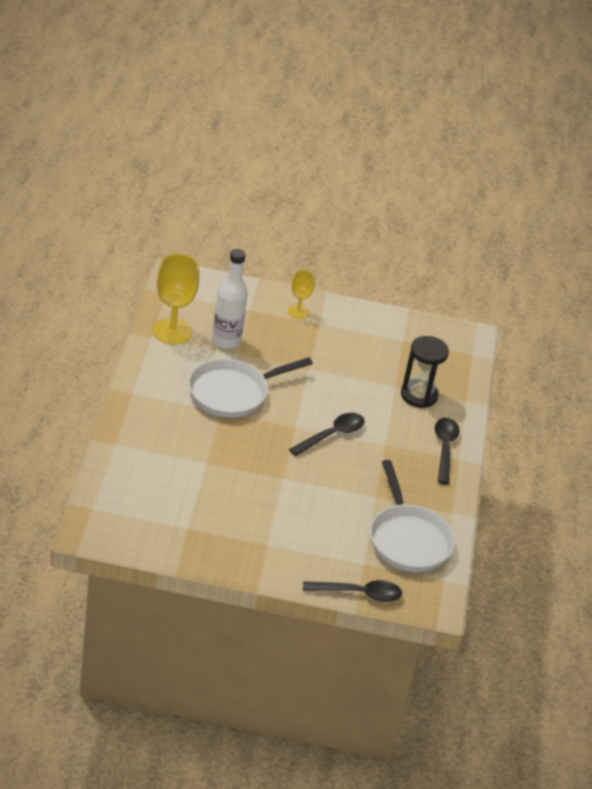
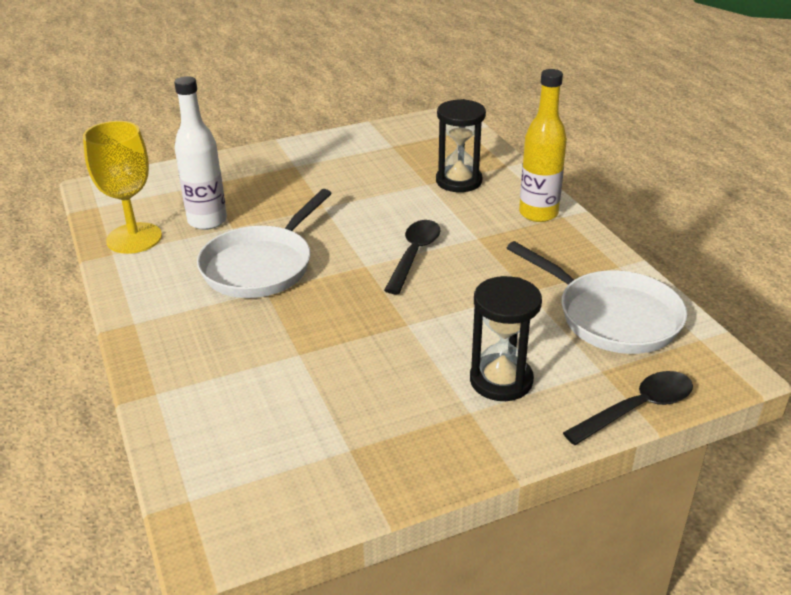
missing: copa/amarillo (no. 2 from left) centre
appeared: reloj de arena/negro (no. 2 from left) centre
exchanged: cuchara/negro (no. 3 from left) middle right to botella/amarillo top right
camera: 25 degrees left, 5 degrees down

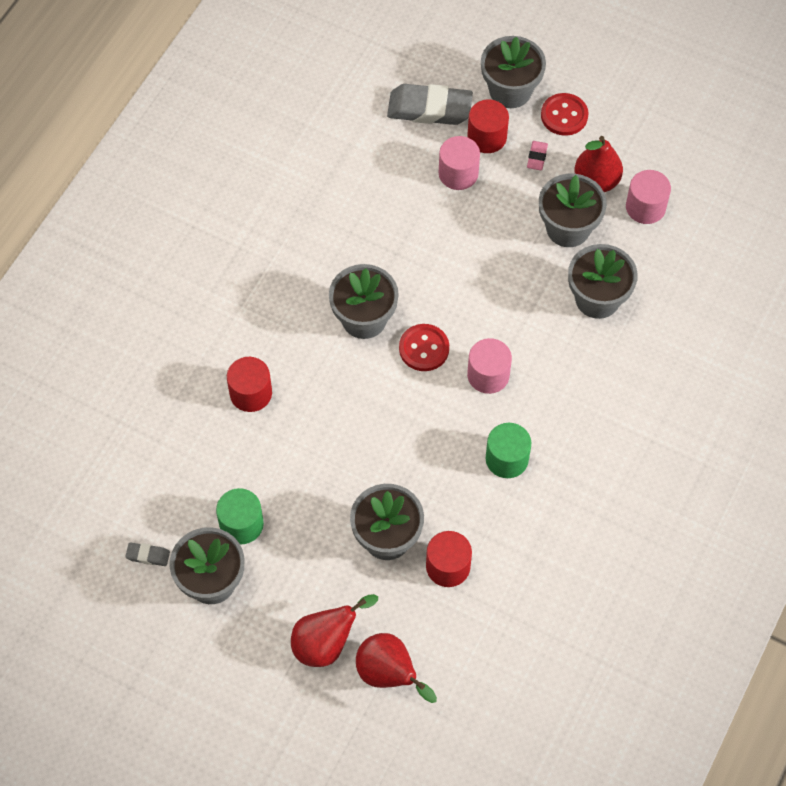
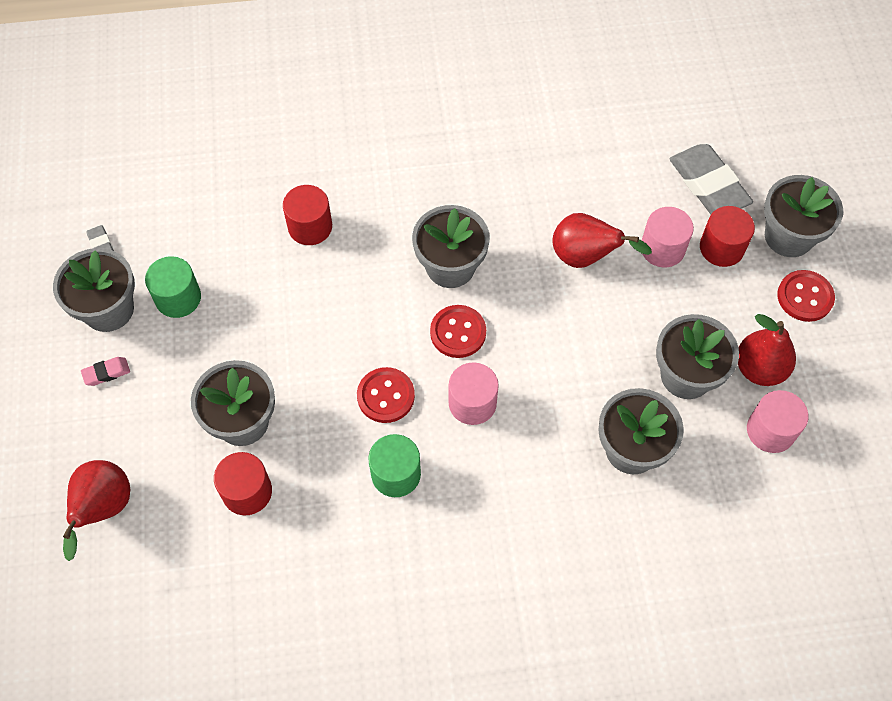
appeared: botón/rojo (no. 1 from left) centre
relocated: pera/rojo (no. 1 from left in the first image) bottom centre to pera/rojo (no. 2 from left) middle right; goma de borrar/rosa top right to middle left
camera: 55 degrees right, 0 degrees up

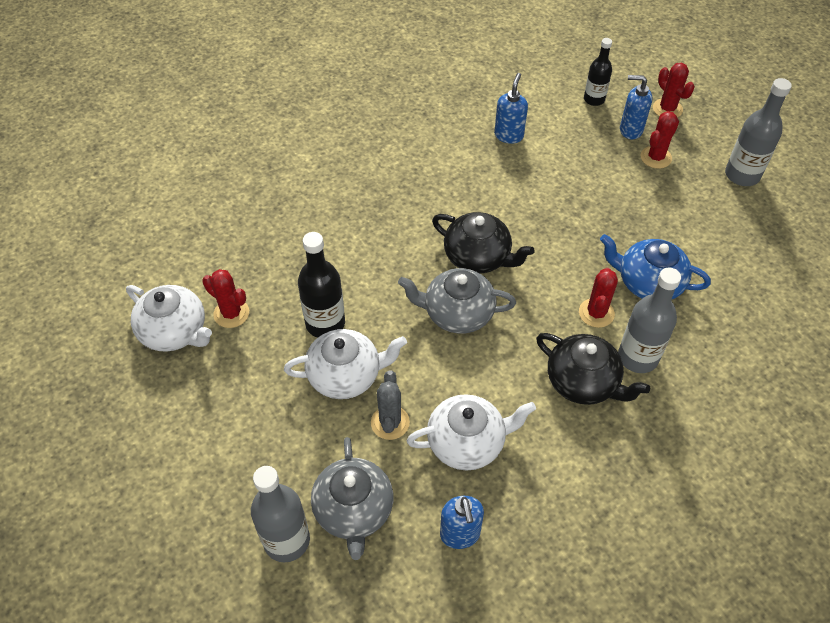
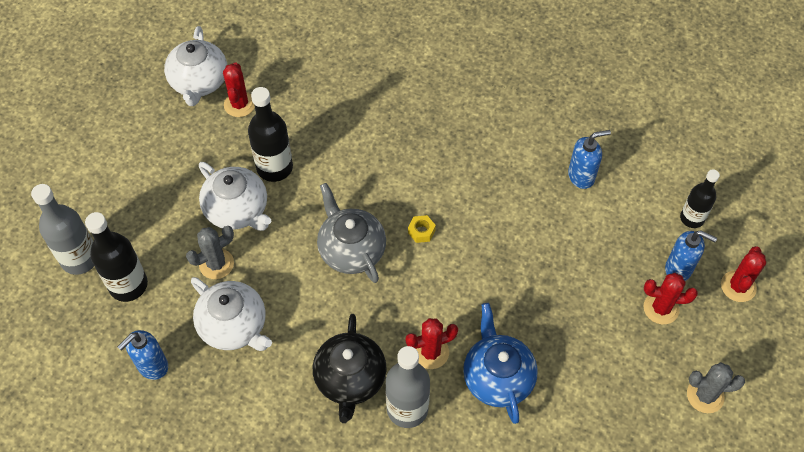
exchanged: tetera/gris (no. 1 from left) bottom centre to botella/negro (no. 1 from left) middle left; tetera/negro (no. 1 from left) centre to tuerca/amarillo centre; botella/gris (no. 3 from left) top right to cactus/gris (no. 2 from left) bottom right
spun: dispensador de jabón/azul (no. 3 from left) top right = middle right 135 degrees clockwise
camera: 55 degrees right, 5 degrees up

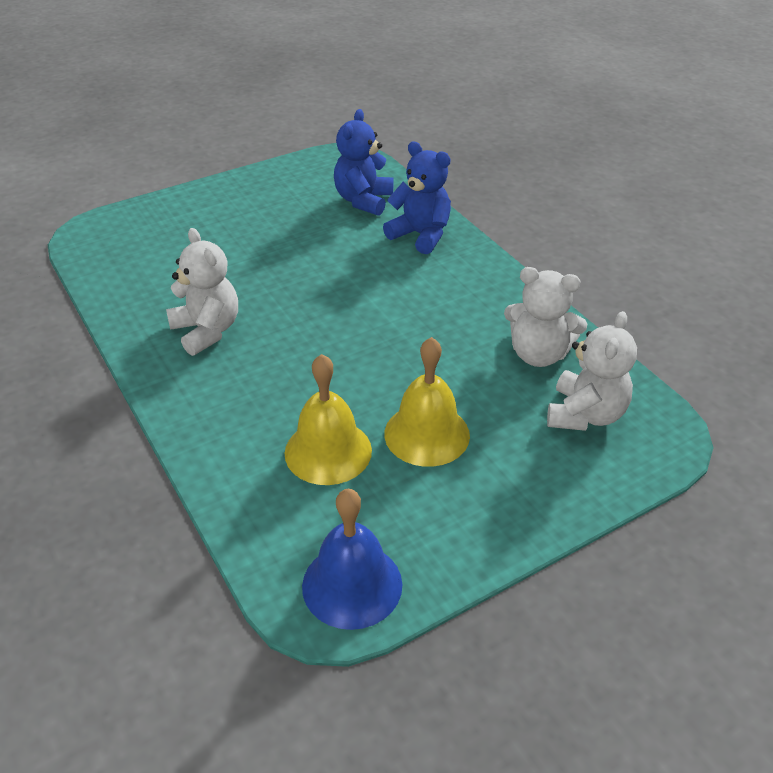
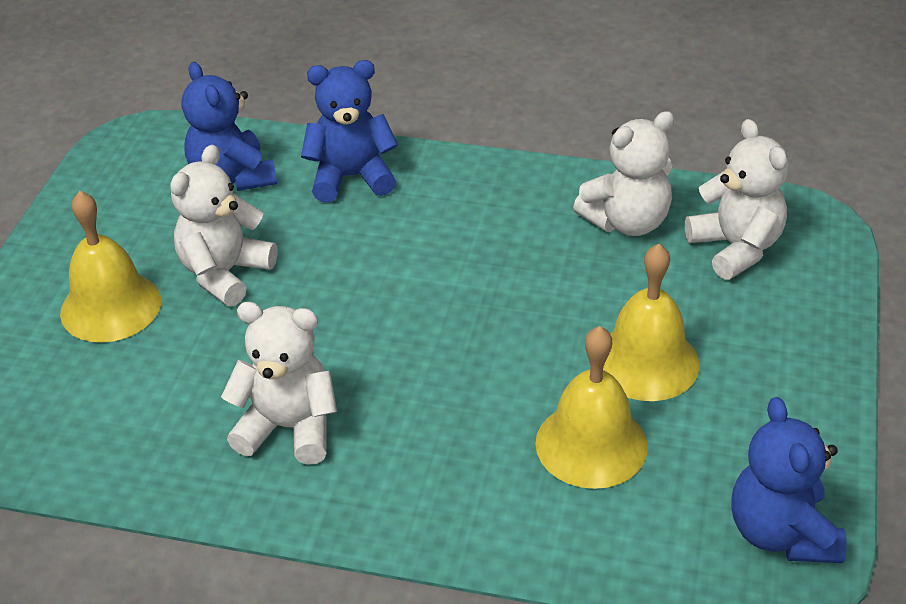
appeared: campana/amarillo (no. 1 from left) middle left; osito/blanco (no. 1 from left) middle left
exchanged: campana/azul bottom centre to osito/azul (no. 3 from left) bottom right
camera: 45 degrees left, 0 degrees up

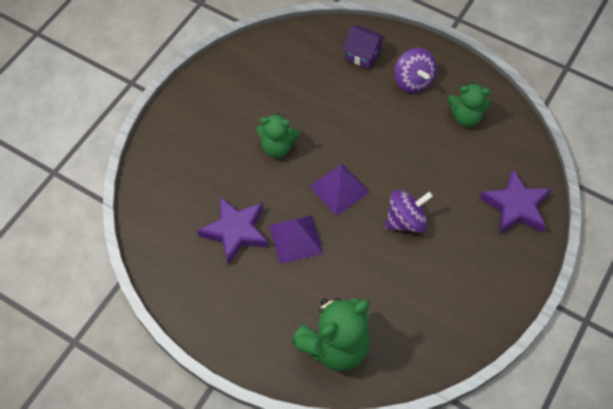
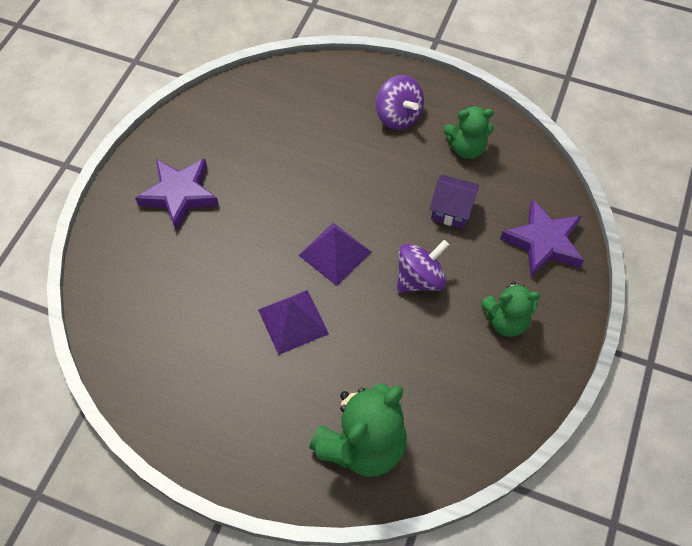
relocated: estrella/morado (no. 1 from left) centre to middle left; osito/verde (no. 1 from left in the first image) top centre to osito/verde (no. 3 from left) middle right; casa/morado top centre to centre
camera: 10 degrees left, 0 degrees up

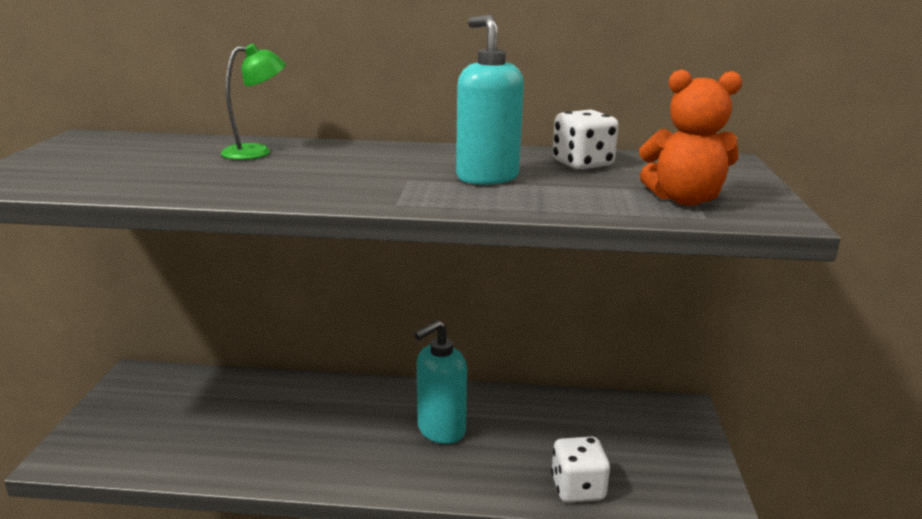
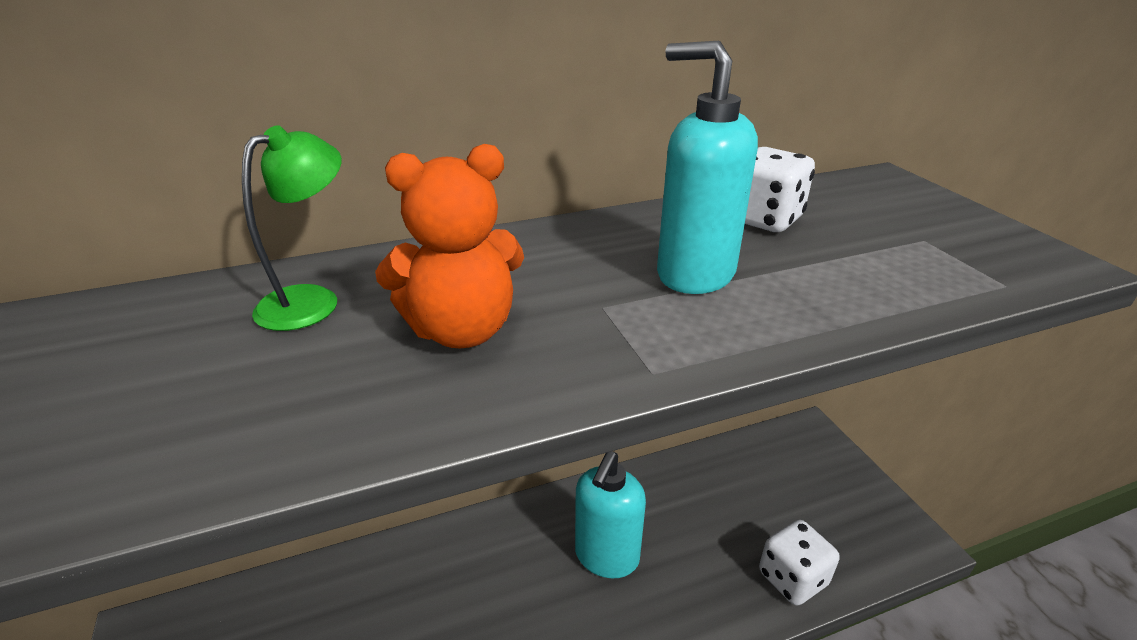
relocated: osito/naranja top right to centre
camera: 25 degrees left, 10 degrees up

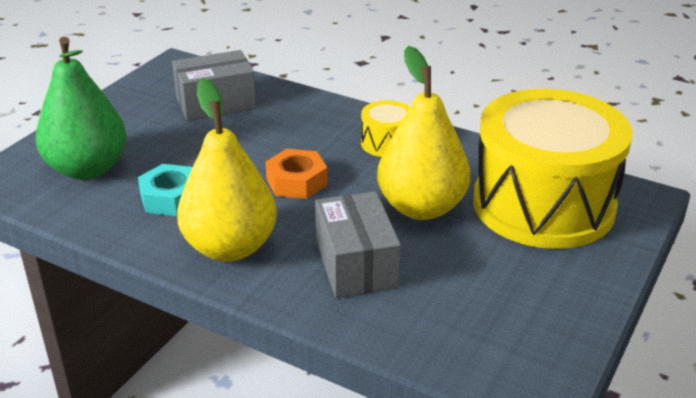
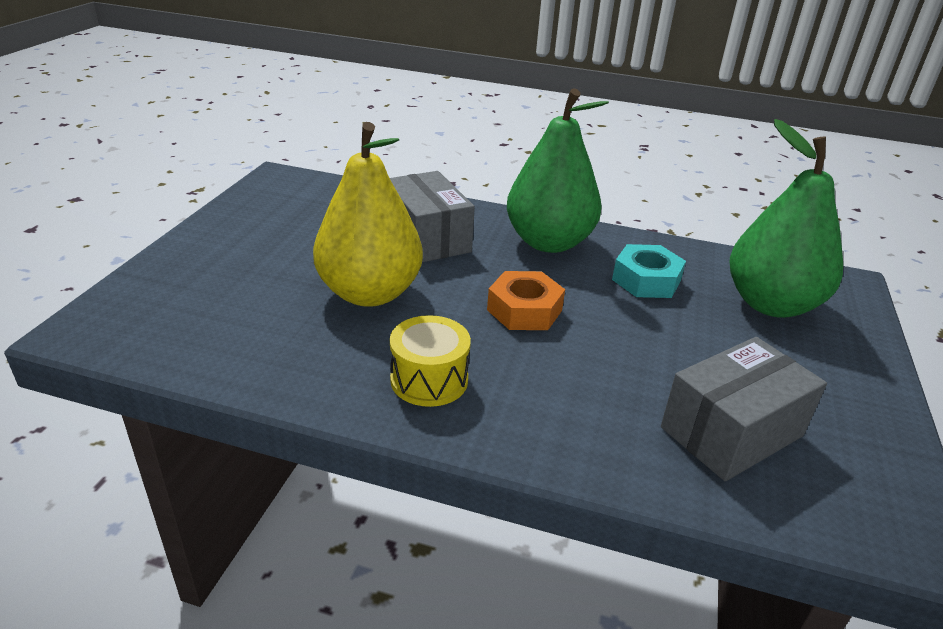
missing: tambor/amarillo (no. 2 from left) middle right
colour: pera/amarillo (no. 1 from left) middle left to pera/verde (no. 1 from left) top centre
camera: 165 degrees right, 0 degrees up

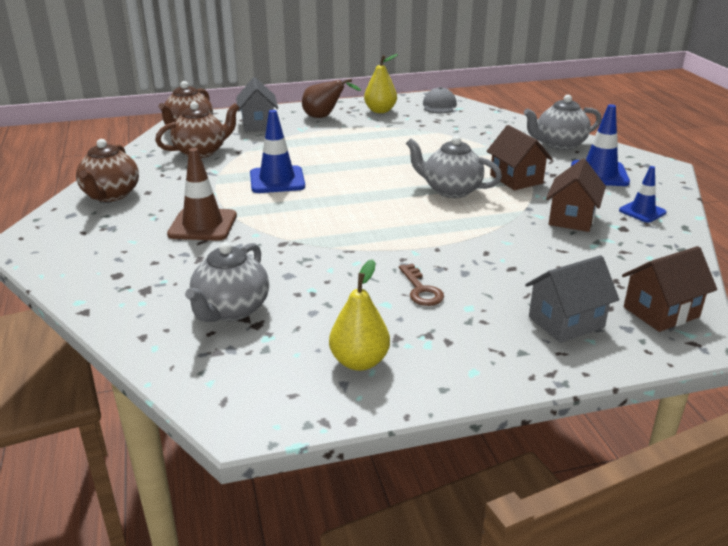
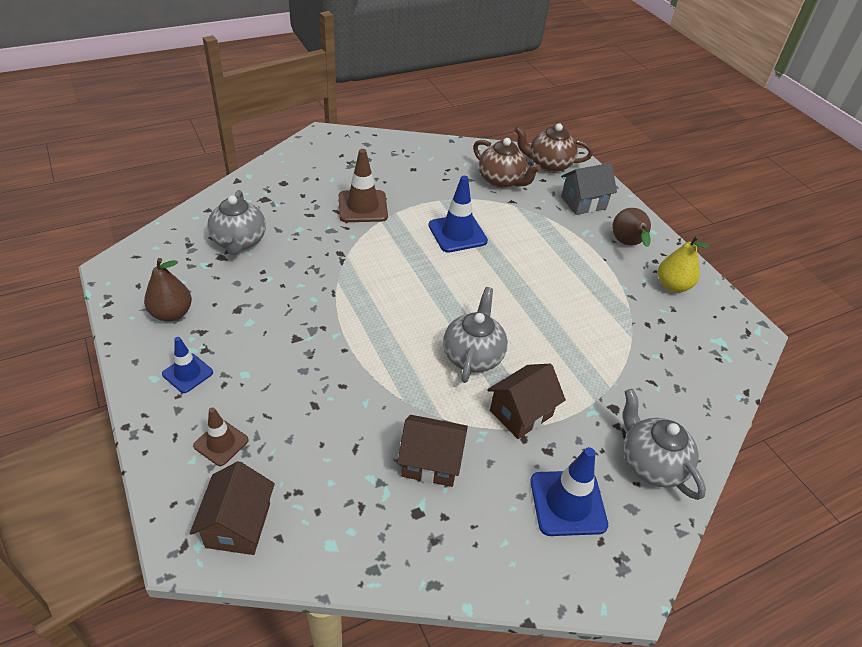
missing: tetera/marrón (no. 1 from left) top left; llave/marrón centre; gorra/gris top centre
relocated: cono de tráfico/azul (no. 3 from left in the first image) middle right to cono de tráfico/azul (no. 1 from left) middle left
exchanged: casa/gris (no. 2 from left) middle right to cono de tráfico/marrón (no. 1 from left) bottom left
colour: pera/amarillo (no. 1 from left) centre to pera/marrón (no. 1 from left) middle left
spun: tetera/gris (no. 1 from left) middle left = middle left 105 degrees counterclockwise; casa/marrón (no. 3 from left in the first image) middle right = bottom left 45 degrees clockwise
camera: 75 degrees right, 15 degrees up

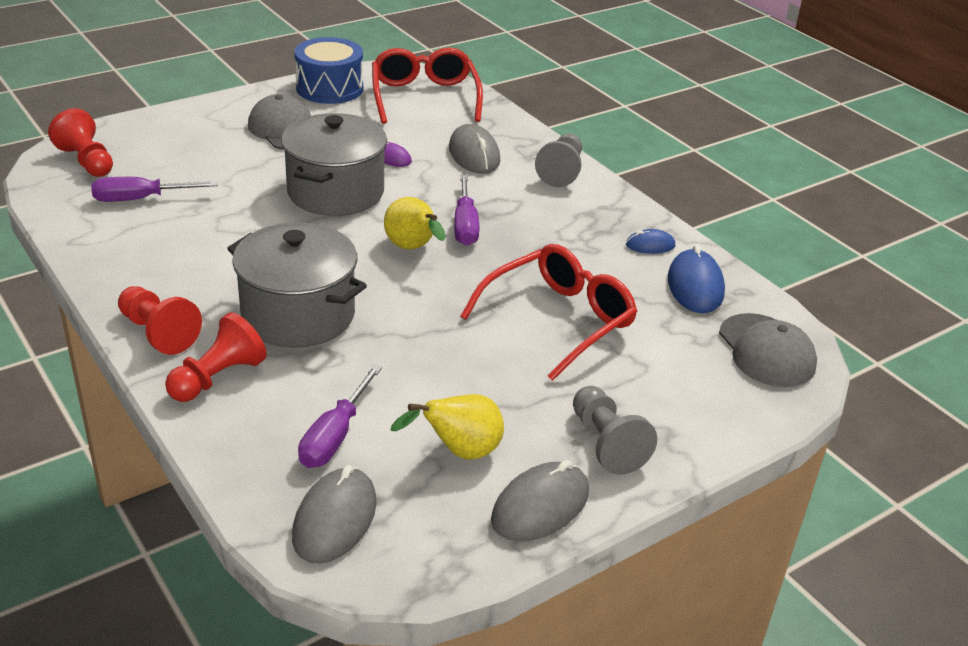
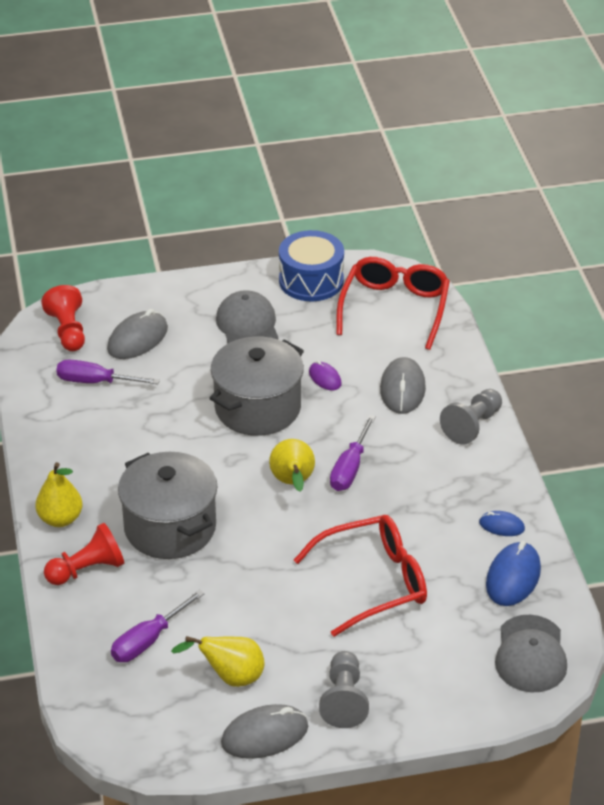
relocated: ratón/gris (no. 1 from left) bottom centre to middle left
exchanged: peón/rojo (no. 2 from left) middle left to pera/amarillo (no. 1 from left) middle left
camera: 25 degrees right, 5 degrees up

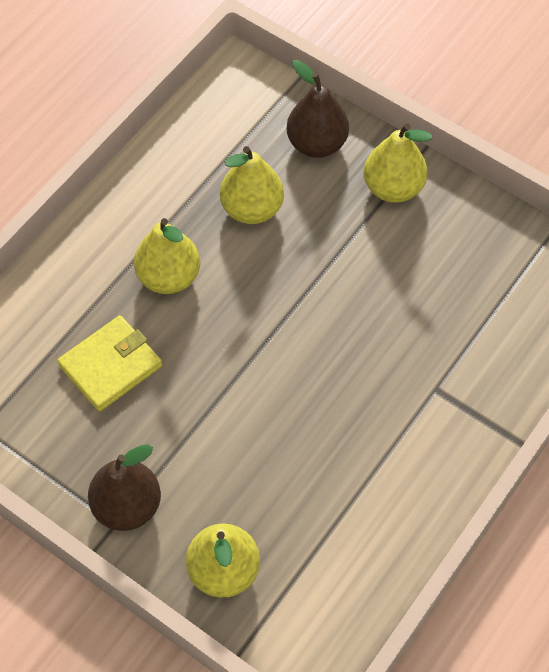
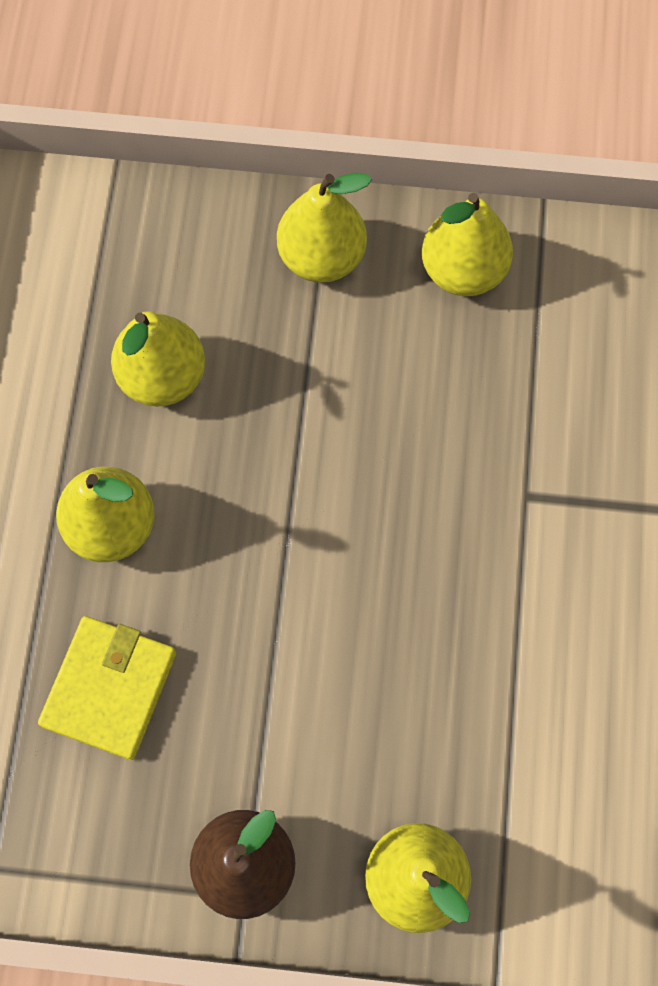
missing: pera/marrón (no. 2 from left) top centre
appeared: pera/amarillo (no. 5 from left) top right
camera: 30 degrees left, 10 degrees up

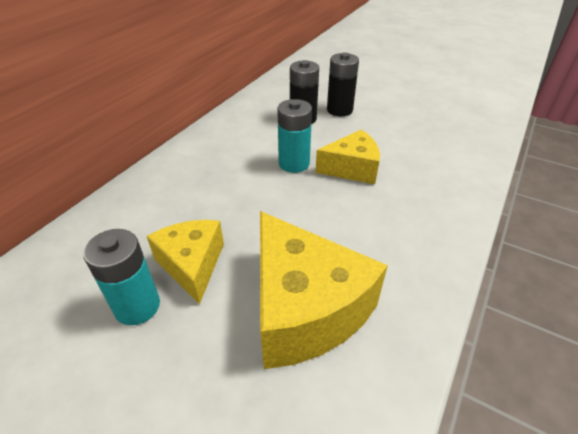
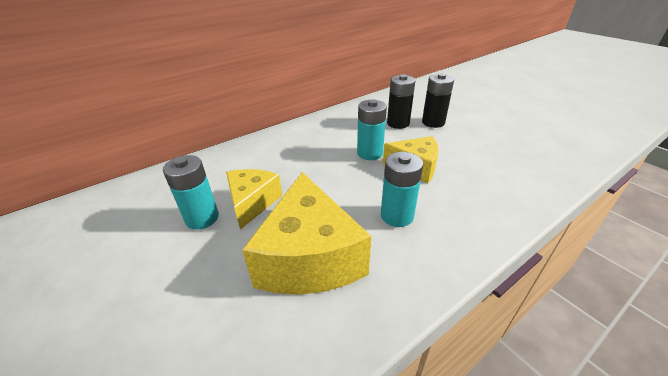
appeared: pila/turquesa (no. 3 from left) centre
camera: 25 degrees right, 5 degrees down

